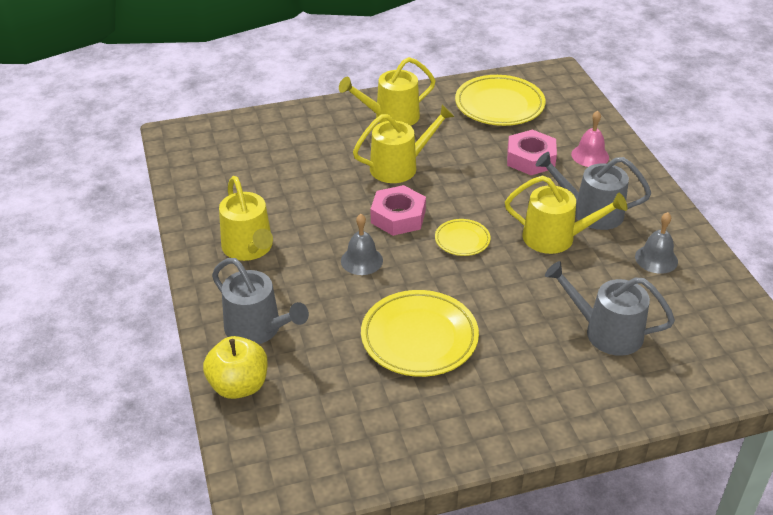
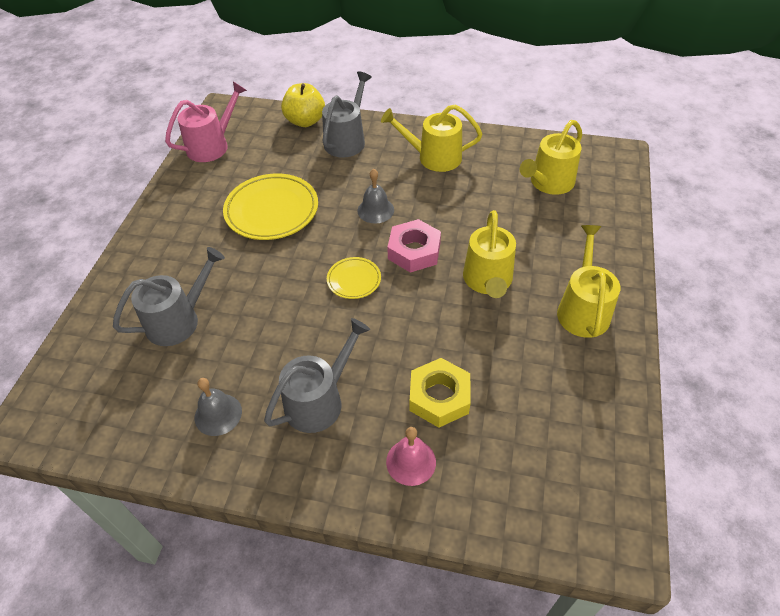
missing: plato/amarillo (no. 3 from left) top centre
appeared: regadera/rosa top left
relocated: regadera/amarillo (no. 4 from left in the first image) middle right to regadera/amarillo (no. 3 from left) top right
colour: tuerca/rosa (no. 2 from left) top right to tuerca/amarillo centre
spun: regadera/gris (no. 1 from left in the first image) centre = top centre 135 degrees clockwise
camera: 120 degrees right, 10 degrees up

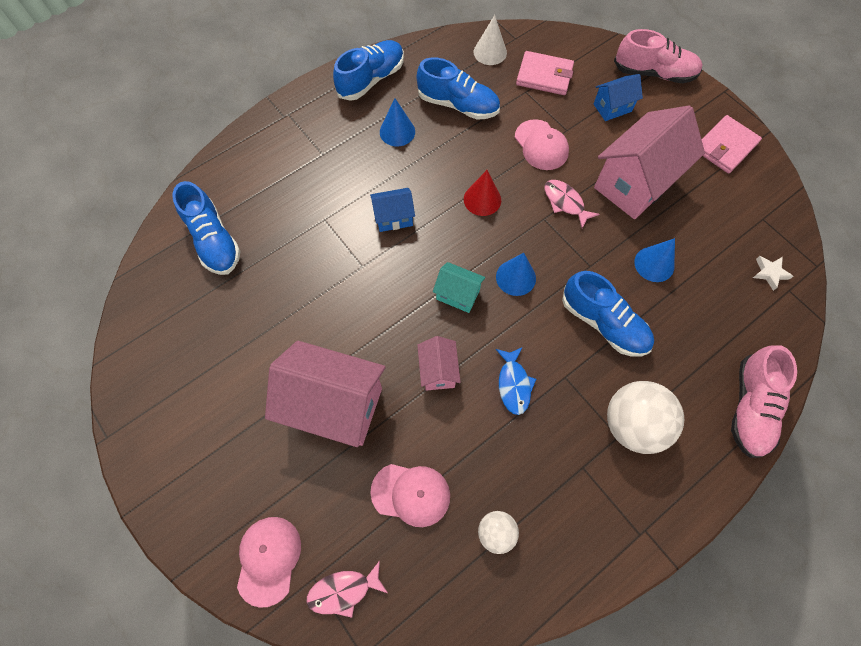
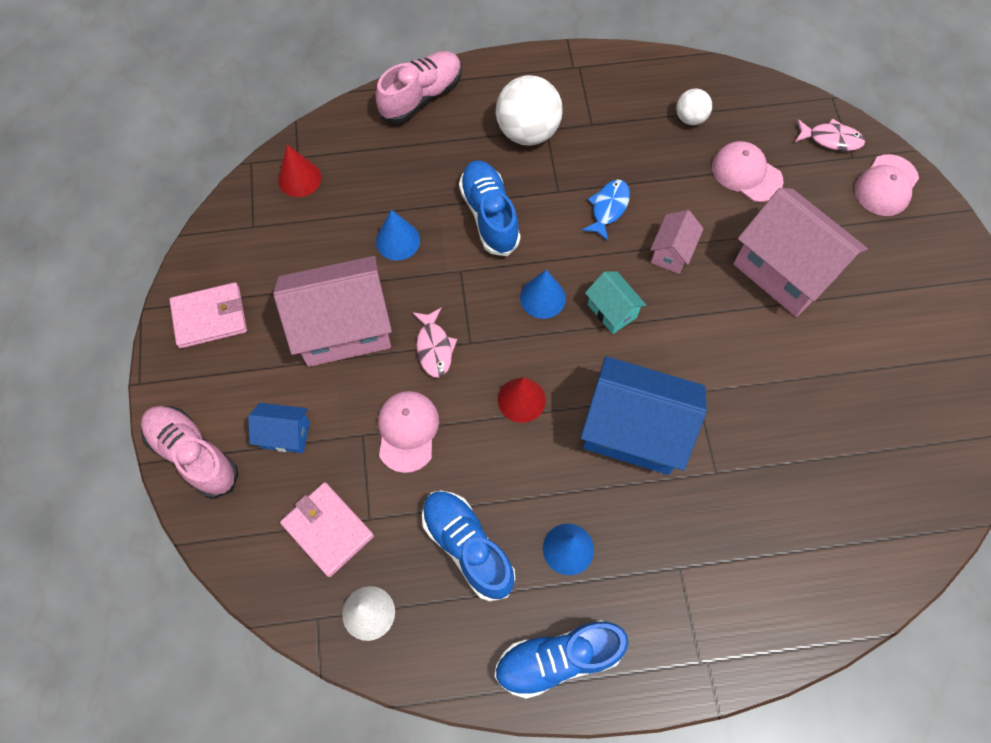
missing: zapato/azul (no. 1 from left) middle left
exchanged: estrella/blanco middle right to cono/rojo (no. 1 from left) top left
size: casa/azul (no. 1 from left in the first image) top centre = centre x2.04
camera: 150 degrees left, 0 degrees up

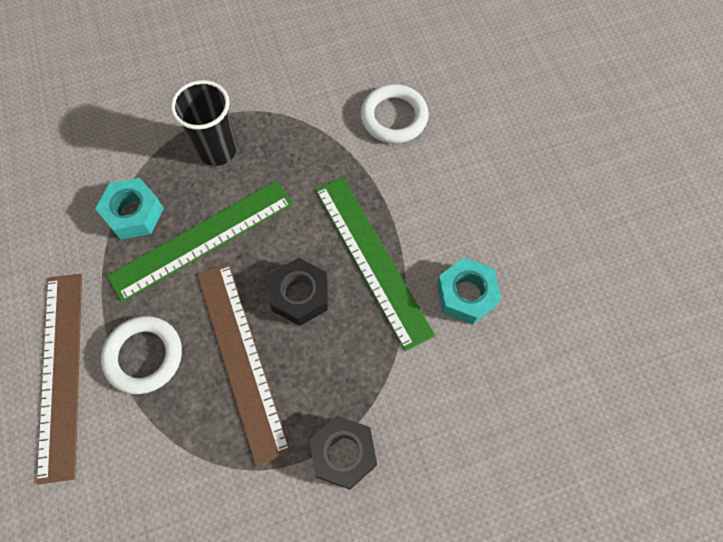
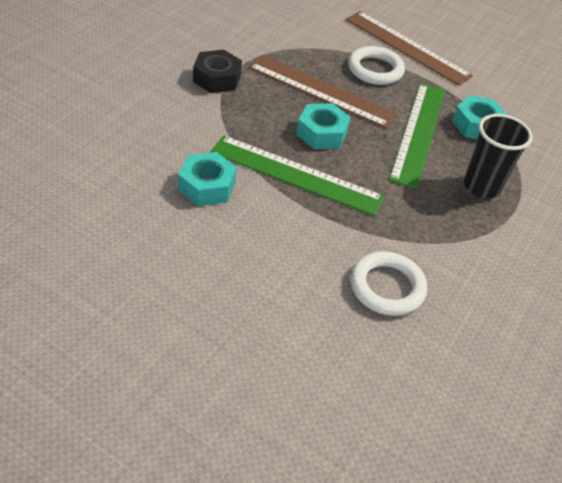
colour: tuerca/negro (no. 1 from left) centre to tuerca/turquesa (no. 2 from left) top centre
camera: 135 degrees right, 20 degrees down

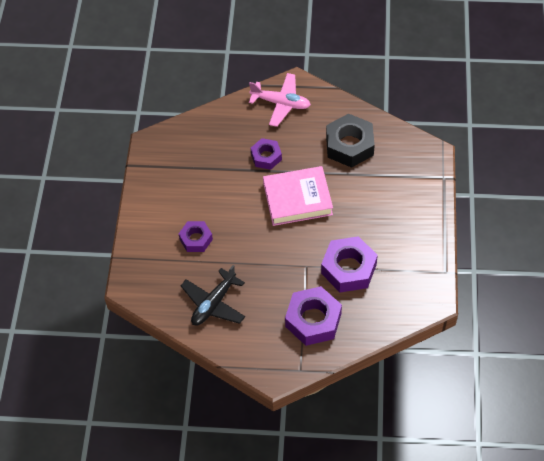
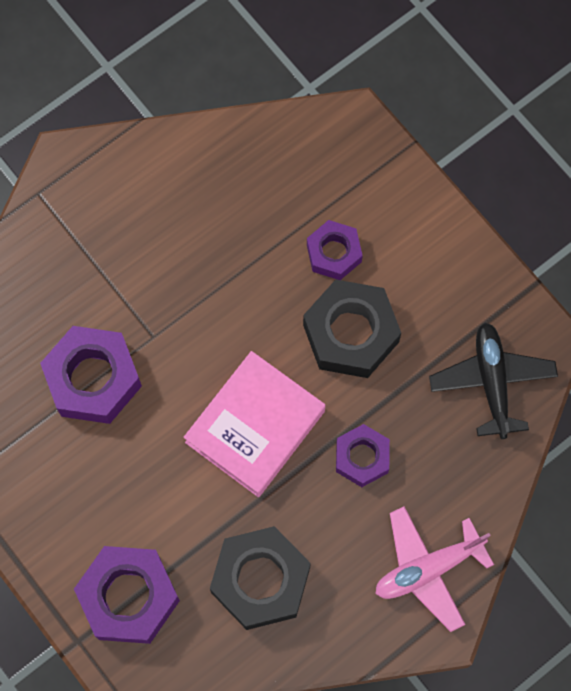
appeared: tuerca/negro (no. 2 from left) centre
relocated: avión/negro centre to middle right; tuerca/morado (no. 3 from left in the first image) bottom centre to tuerca/morado (no. 2 from left) bottom left
camera: 135 degrees right, 15 degrees up

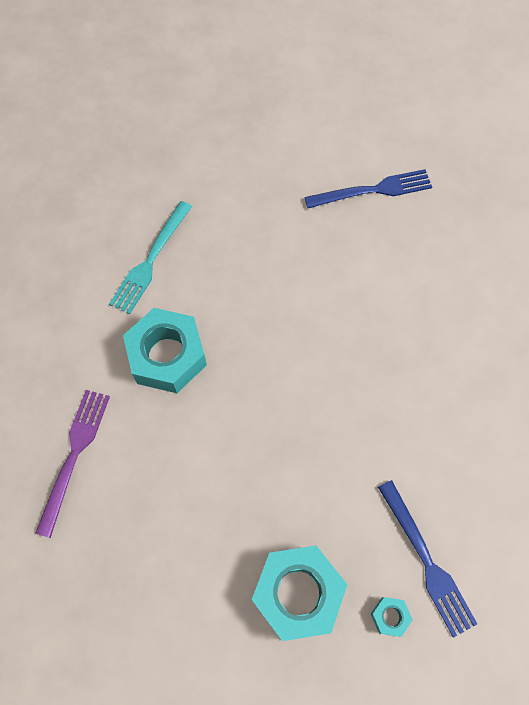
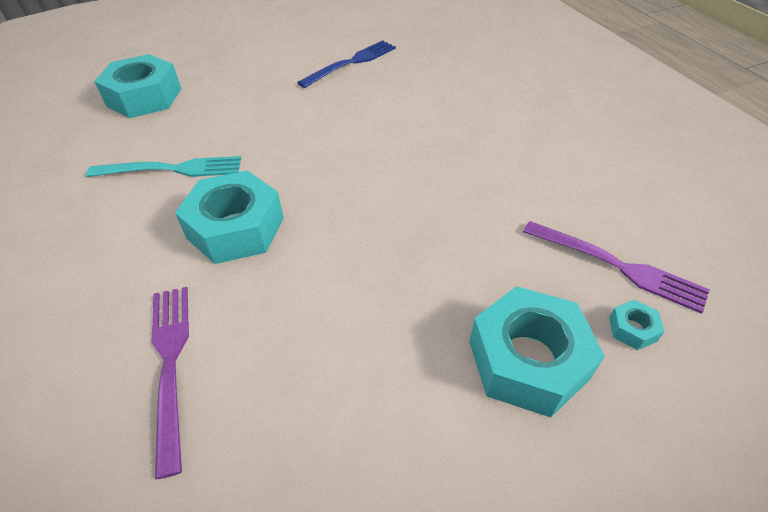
appeared: tuerca/turquesa (no. 1 from left) top left
colour: tenedor/azul (no. 2 from left) bottom right to tenedor/morado (no. 2 from left) middle right
spun: tenedor/turquesa middle left = top left 90 degrees counterclockwise
camera: 30 degrees left, 20 degrees down

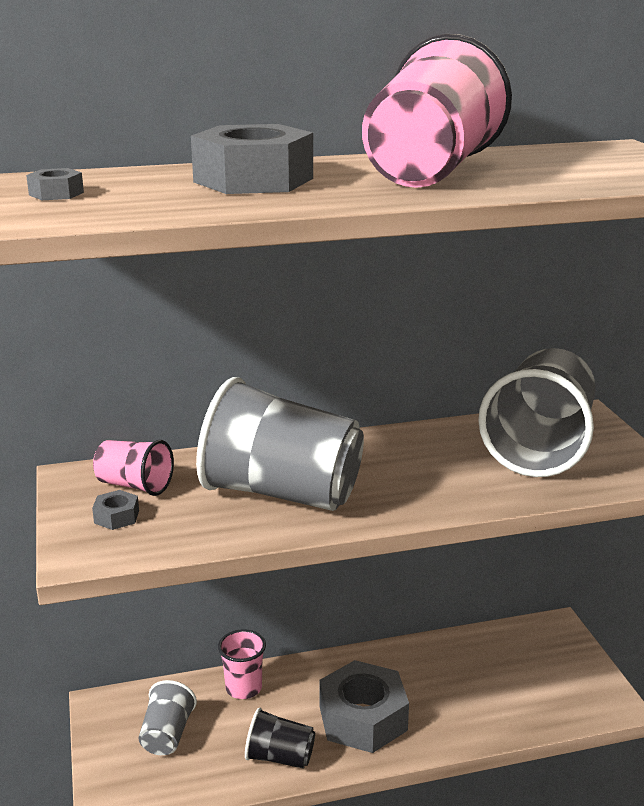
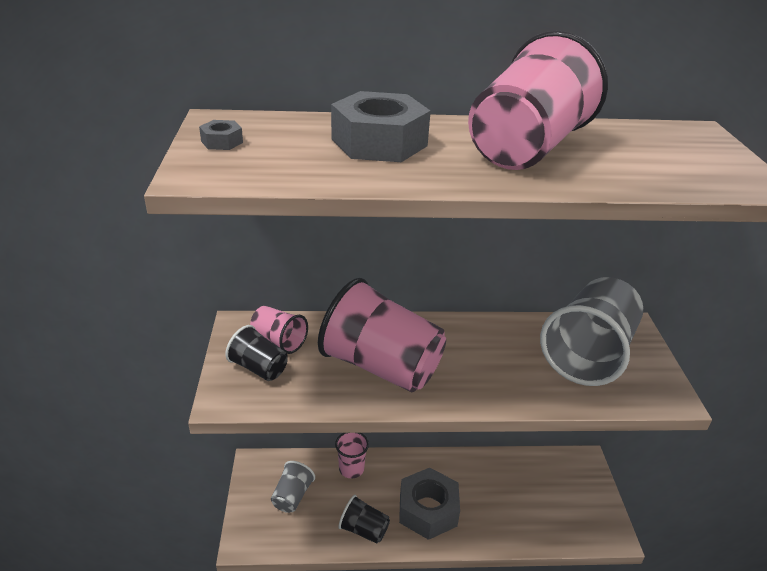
exchanged: tuerca/gris (no. 2 from left) middle left to vaso/negro (no. 1 from left) centre
colour: vaso/gris (no. 2 from left) centre to vaso/rosa (no. 3 from left) centre
camera: 10 degrees right, 10 degrees up

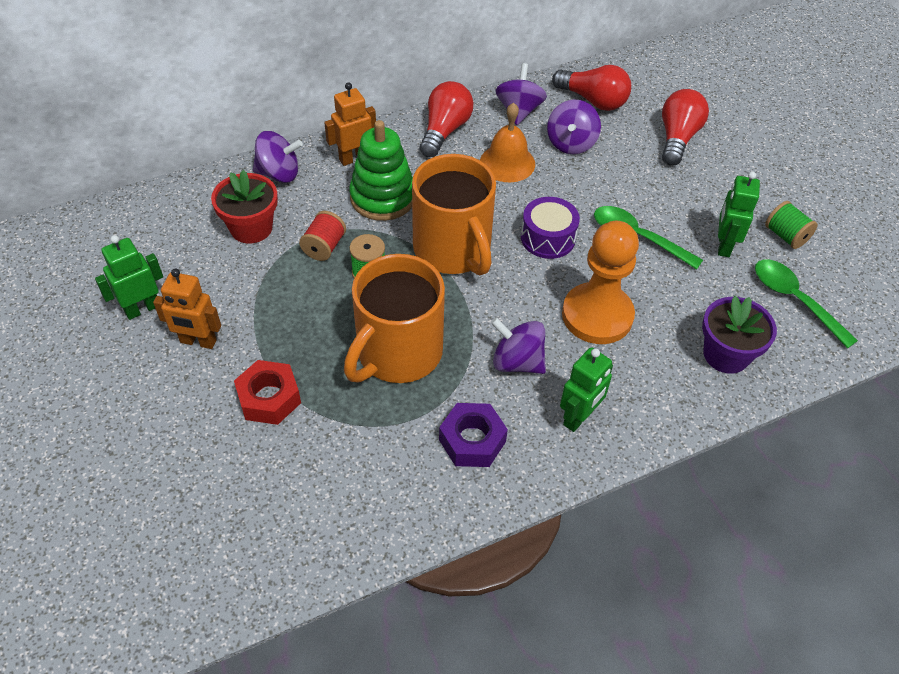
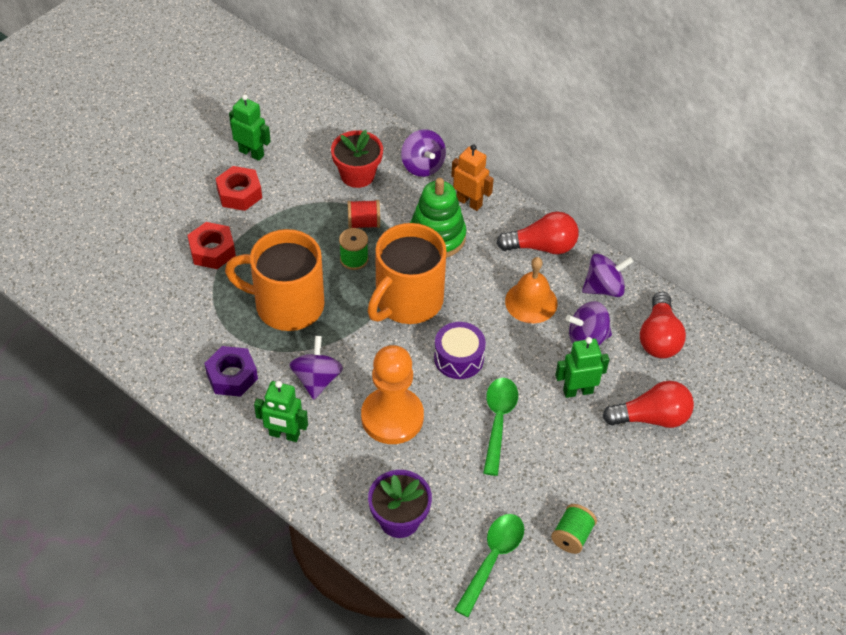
relocated: robot/verde (no. 3 from left) top right to middle right
exchanged: robot/naranja (no. 1 from left) middle left to tuerca/rojo (no. 2 from left) top left
camera: 65 degrees right, 0 degrees up

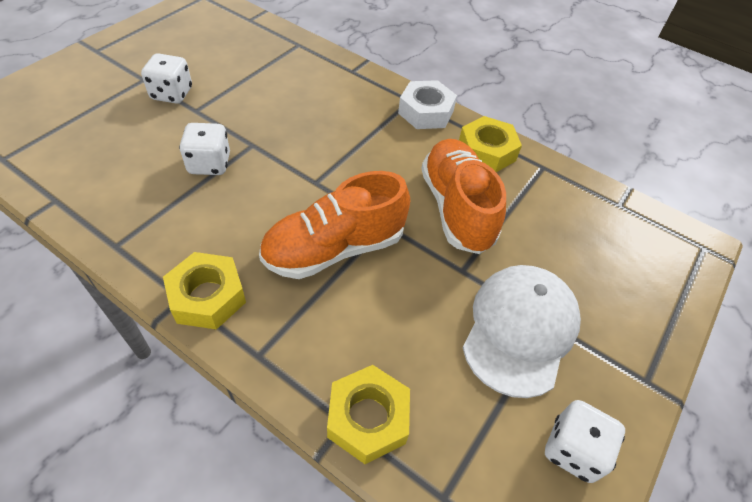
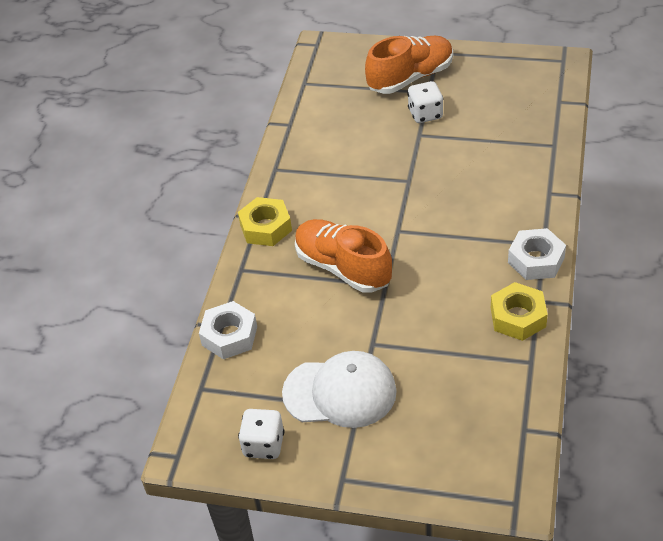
missing: dado/blanco (no. 2 from left) top left
relocated: zapato/naranja (no. 2 from left) centre to top centre
colour: tuerca/amarillo (no. 2 from left) bottom centre to tuerca/blanco (no. 1 from left) centre
camera: 75 degrees right, 5 degrees down

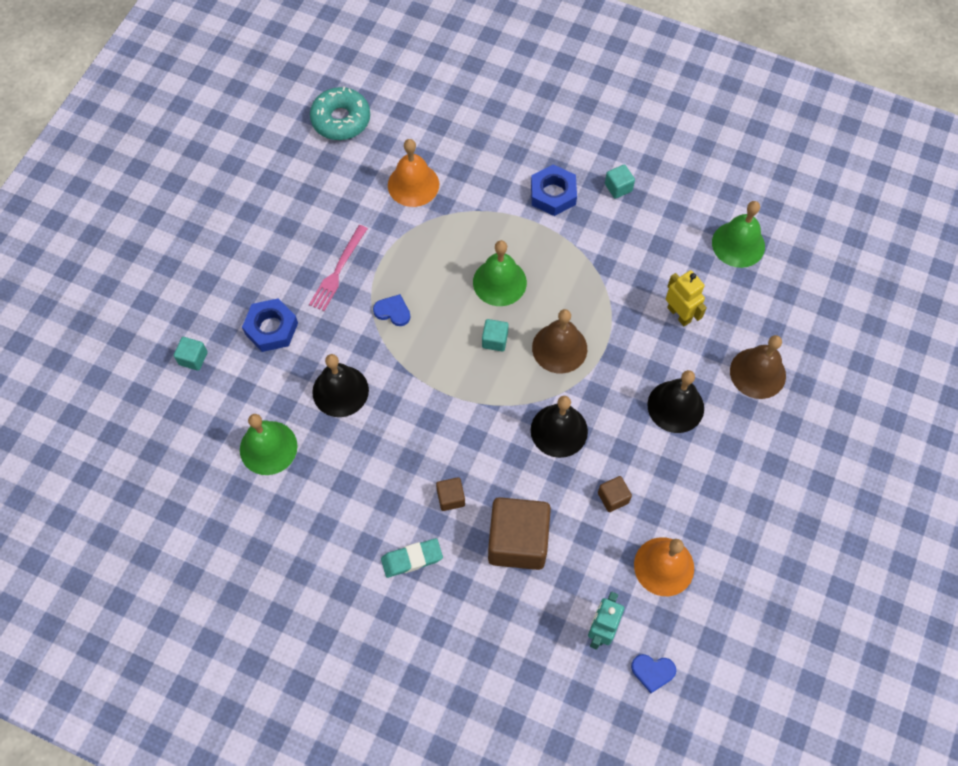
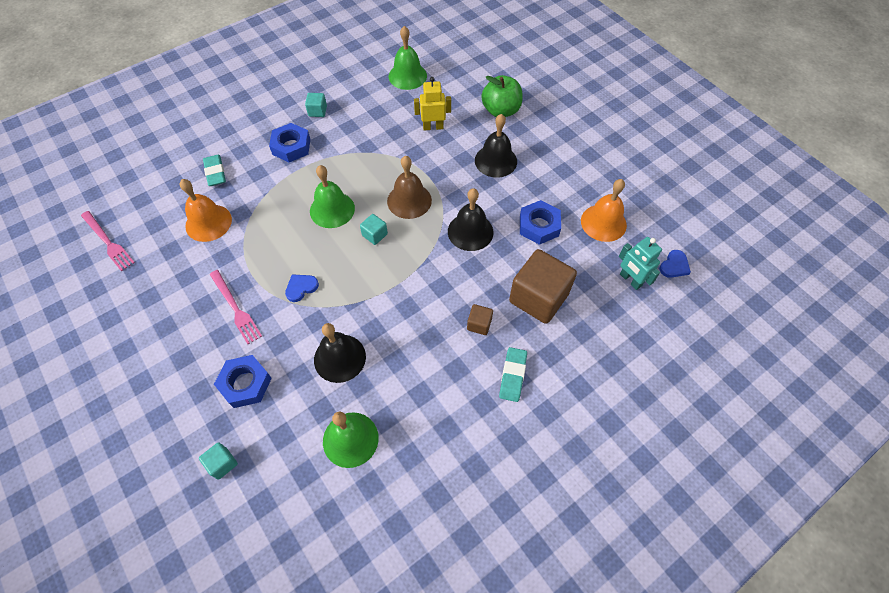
appeared: goma de borrar/turquesa (no. 1 from left) top left
exchanged: rosquilla/turquesa top centre to tenedor/rosa (no. 1 from left) middle left; cubo/marrón (no. 3 from left) centre to tuerca/azul (no. 3 from left) centre; campana/marrón (no. 2 from left) middle right to manzana/verde top centre
camera: 60 degrees left, 5 degrees down

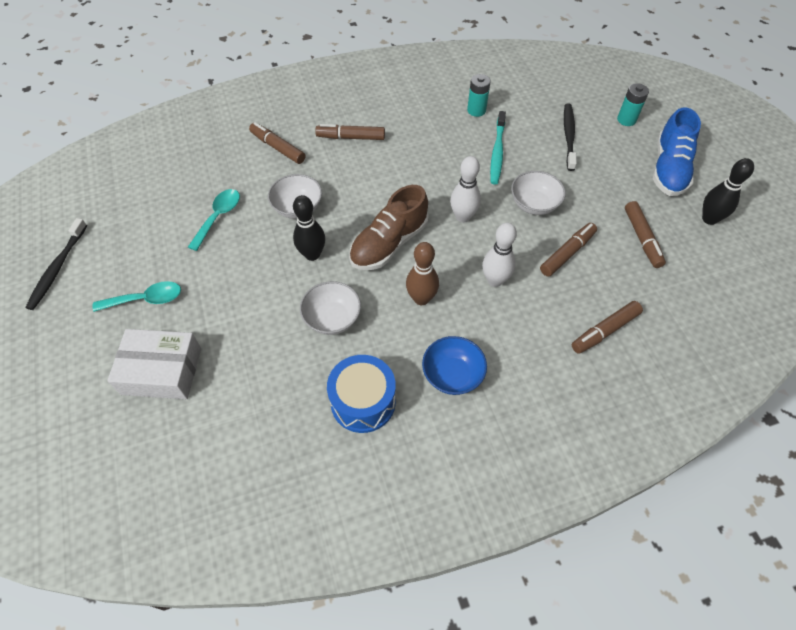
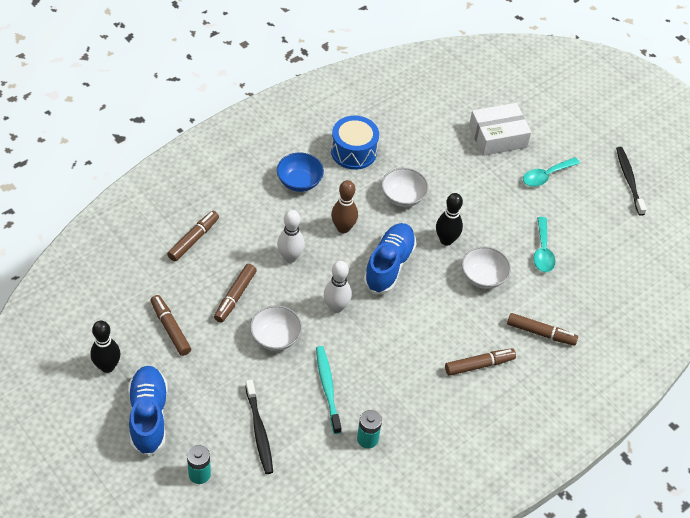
colour: zapato/marrón centre to zapato/azul (no. 2 from left) centre
camera: 155 degrees right, 5 degrees down

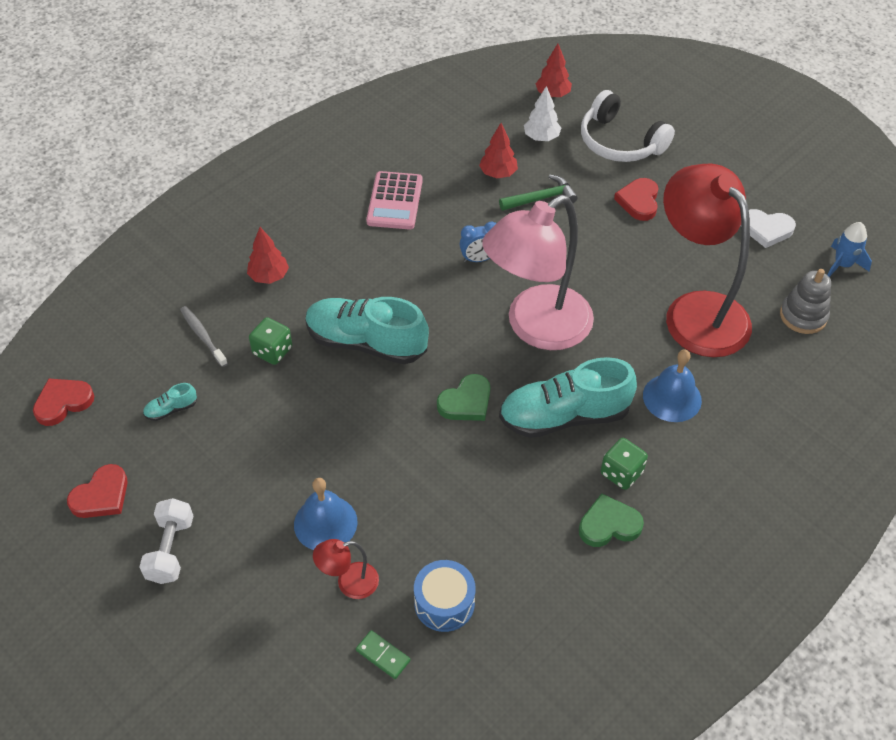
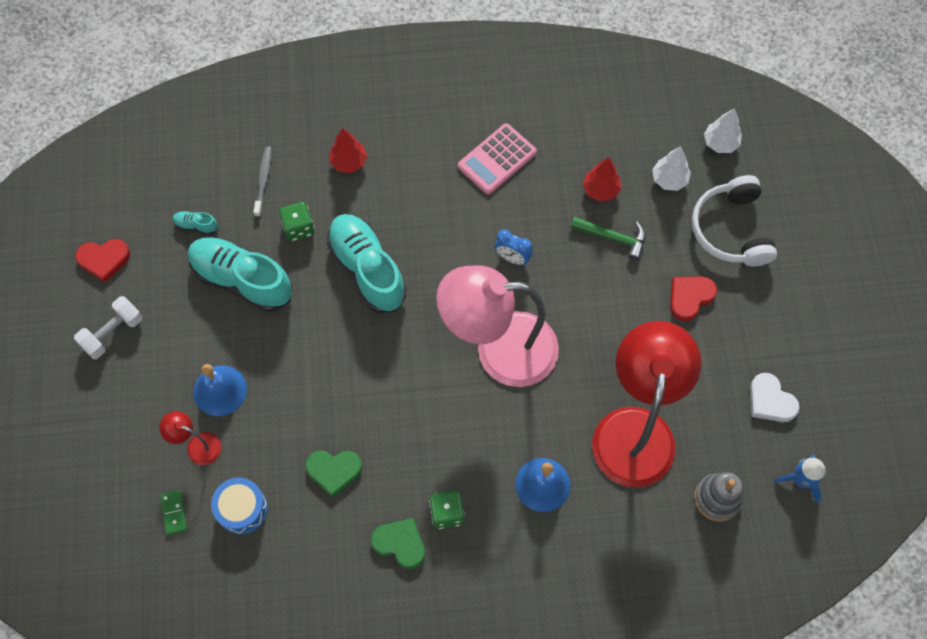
missing: corazón/rojo (no. 1 from left) middle left
relocated: corazón/verde (no. 1 from left) centre to bottom centre; zapato/turquesa (no. 3 from left in the first image) centre to zapato/turquesa (no. 2 from left) middle left
colour: árbol/rojo (no. 3 from left) top centre to árbol/blanco (no. 2 from left) top right
camera: 40 degrees right, 15 degrees up

